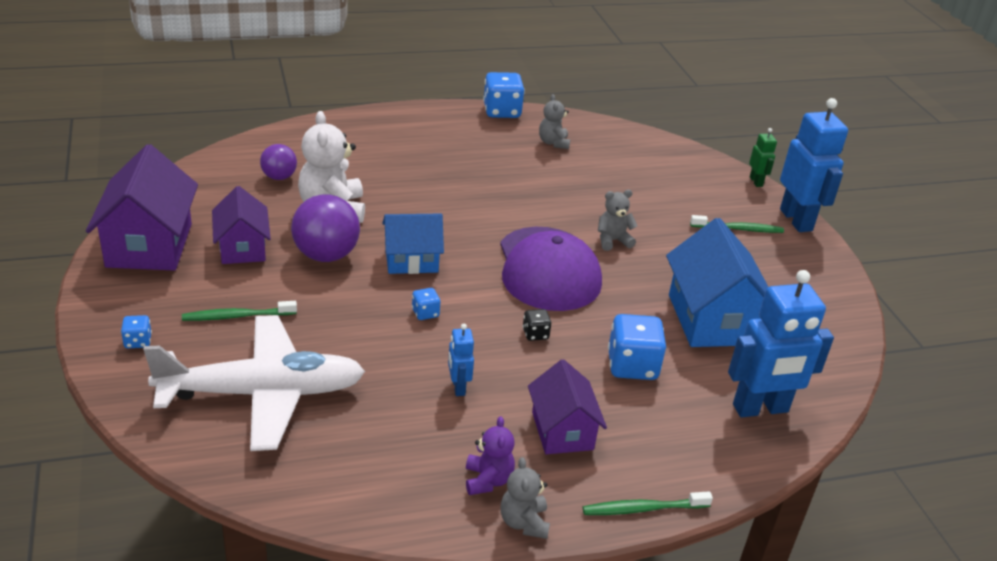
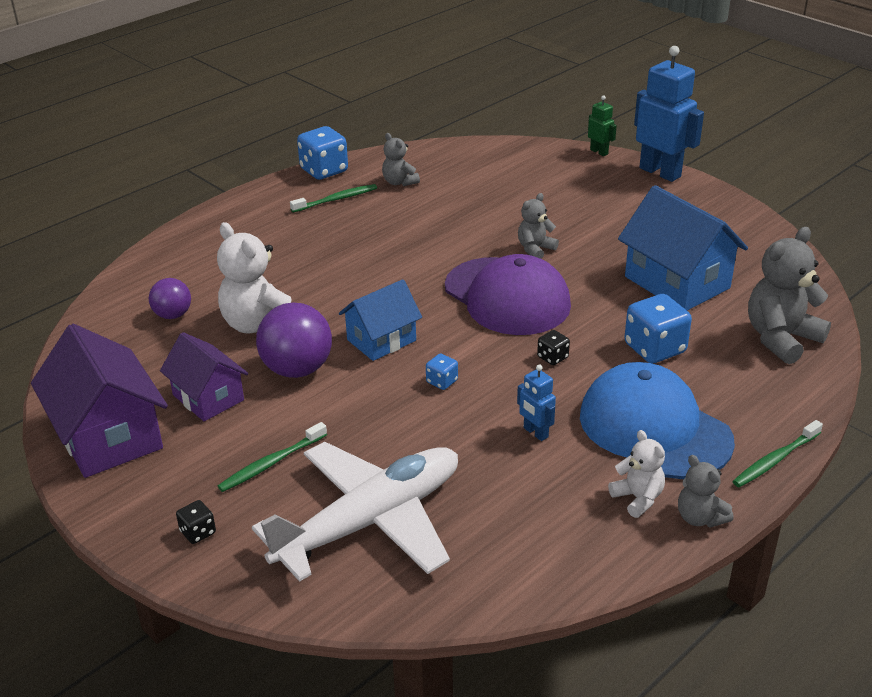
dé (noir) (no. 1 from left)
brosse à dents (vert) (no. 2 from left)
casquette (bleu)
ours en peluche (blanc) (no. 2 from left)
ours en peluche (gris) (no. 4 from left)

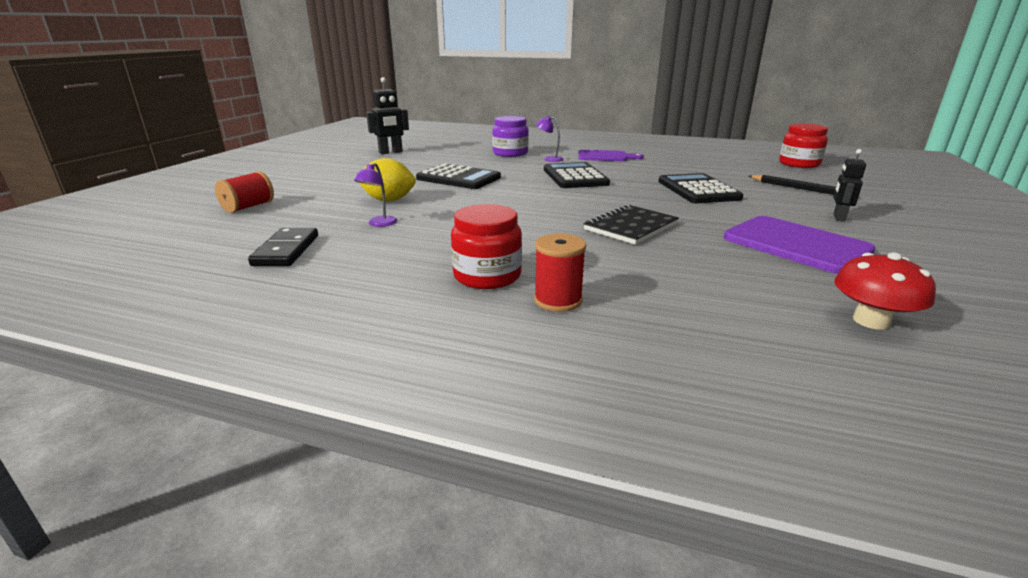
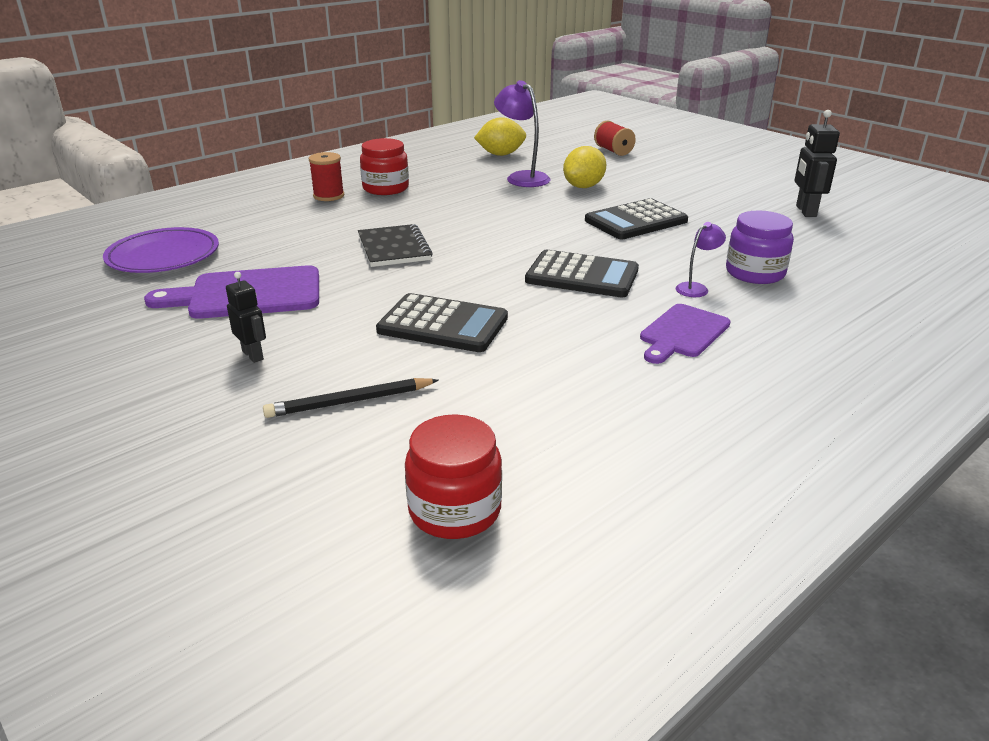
assiette (violet)
citron (jaune) (no. 1 from left)
lampe (violet) (no. 1 from left)

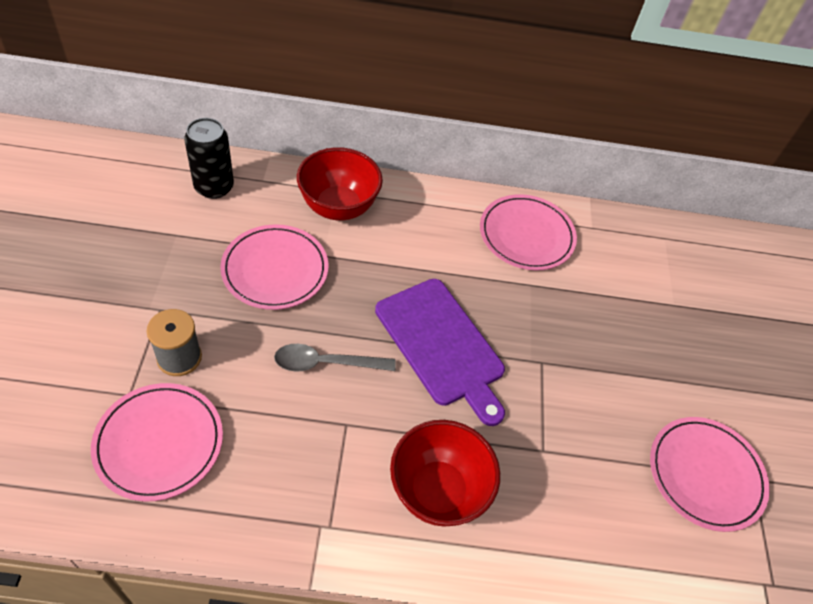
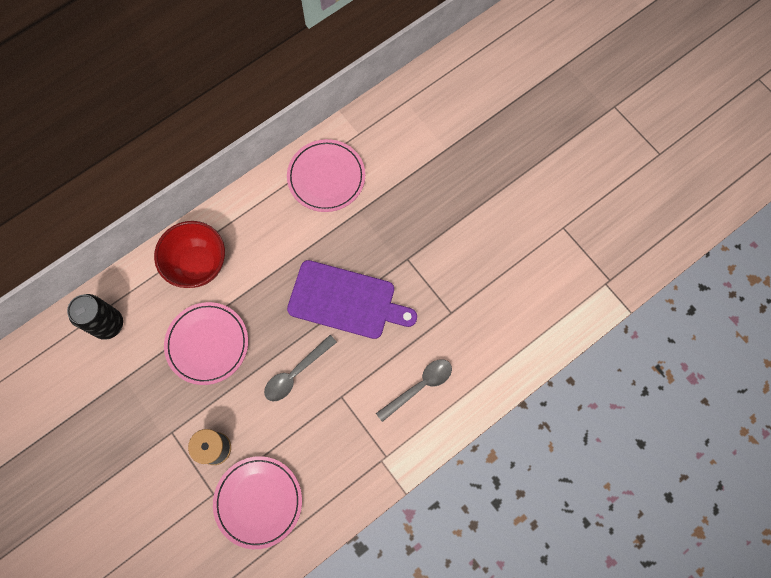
cuillère (gris) (no. 2 from left)
assiette (rose) (no. 4 from left in the first image)

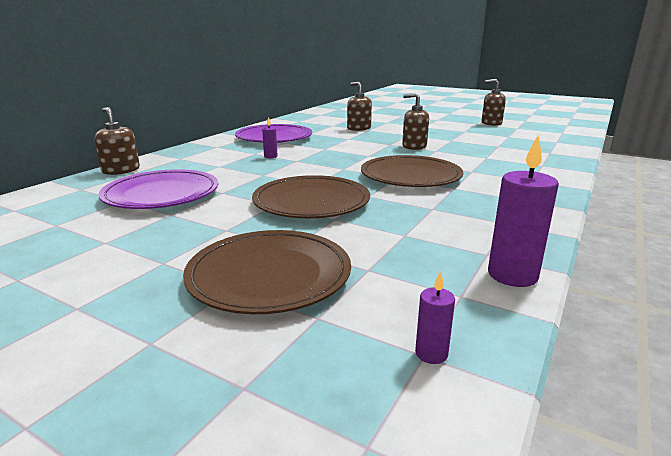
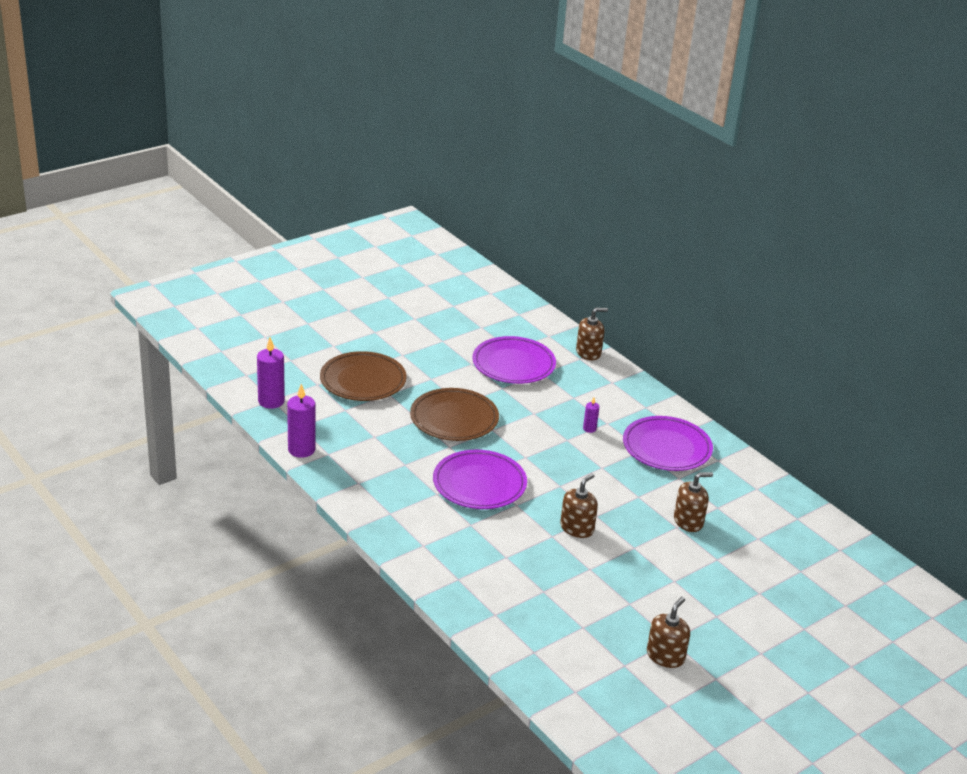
bougie (violet) (no. 1 from left)
assiette (violet) (no. 1 from left)

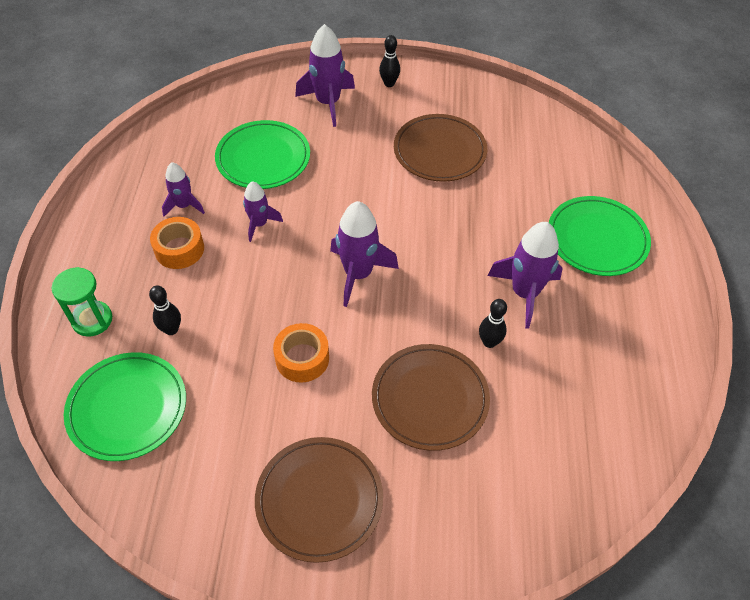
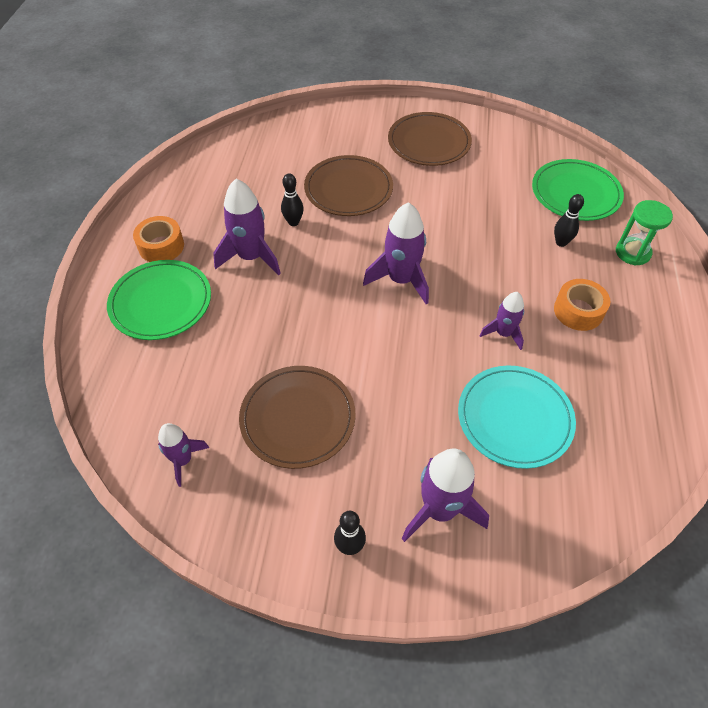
ruban adhésif (orange) (no. 1 from left)
fusée (violet) (no. 1 from left)
assiette (turquoise)

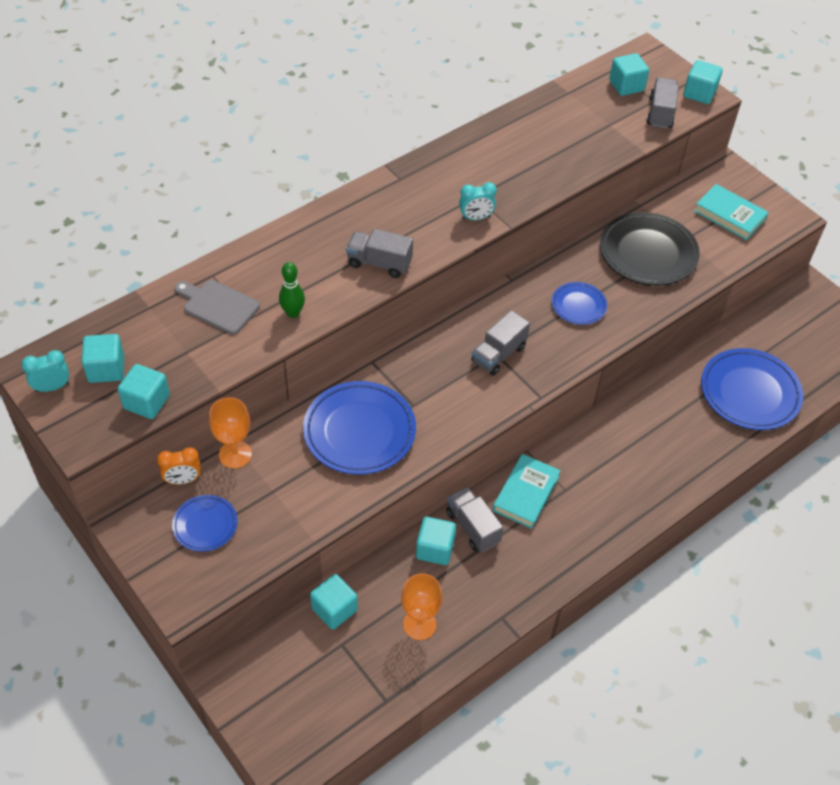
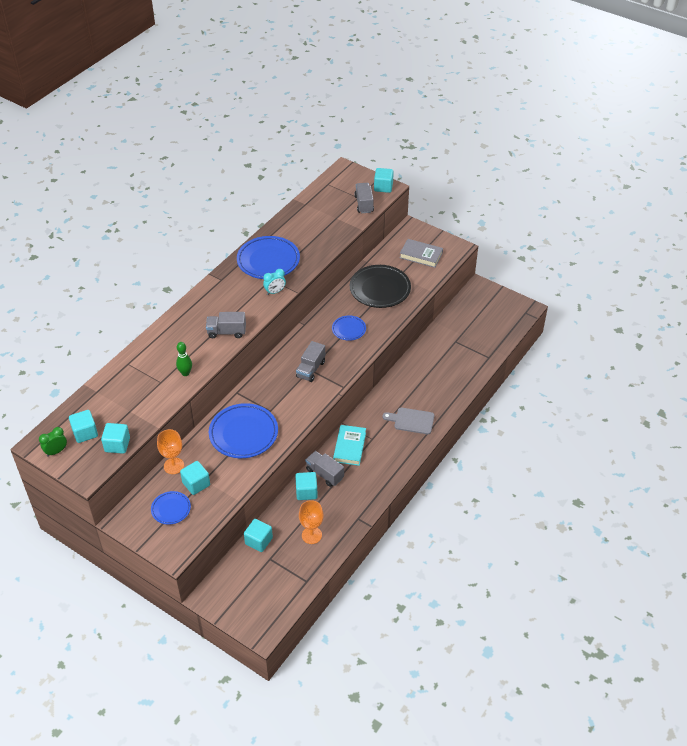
réveil (vert)
cube (turquoise) (no. 3 from left)
assiette (bleu) (no. 3 from left)
planche à découper (gris)
livre (gris)
réveil (orange)

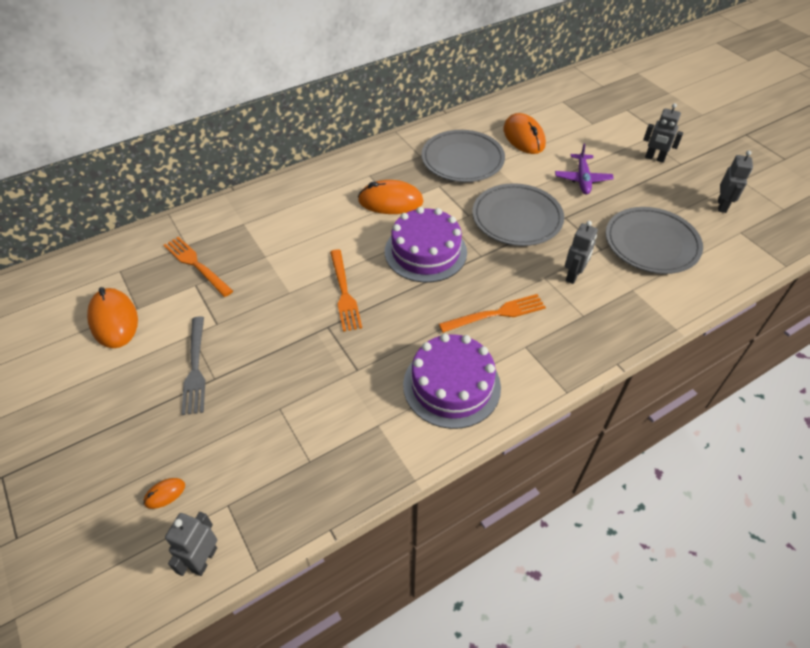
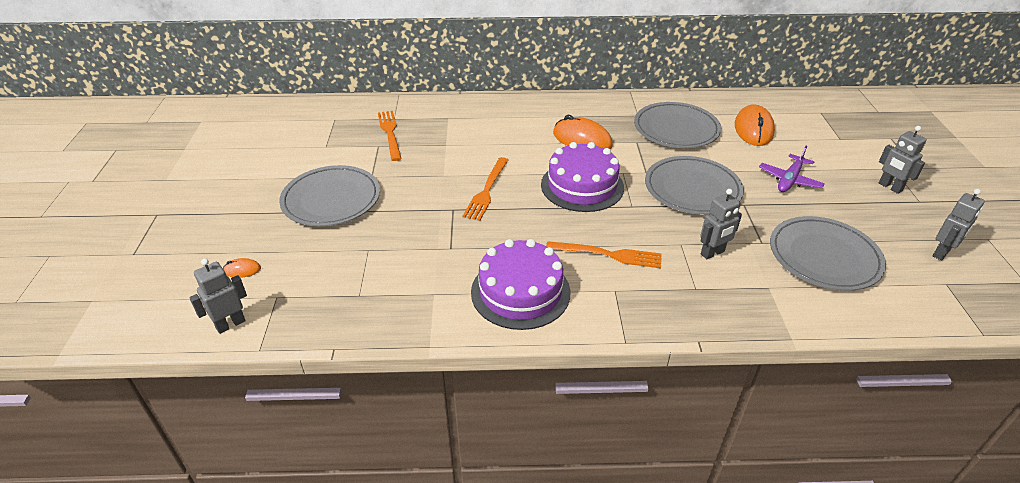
assiette (gris) (no. 1 from left)
souris (orange) (no. 1 from left in the first image)

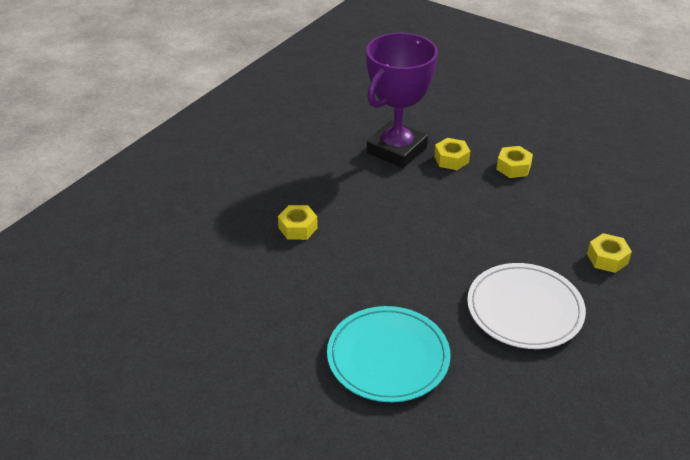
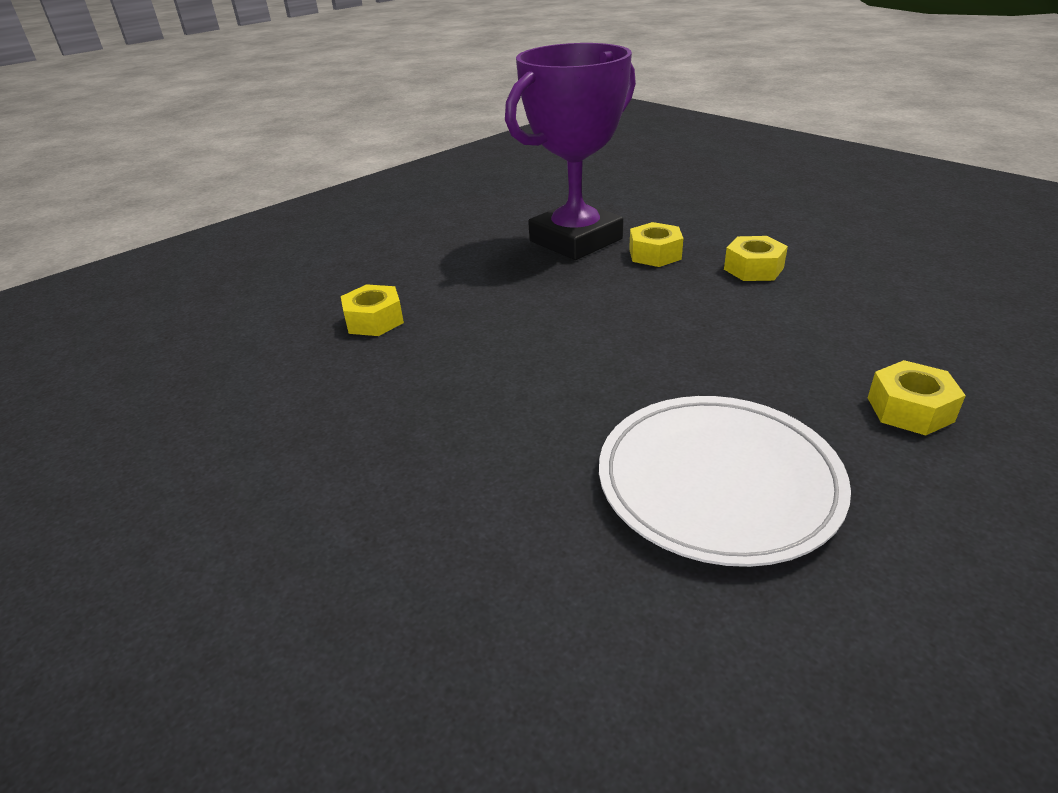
assiette (turquoise)

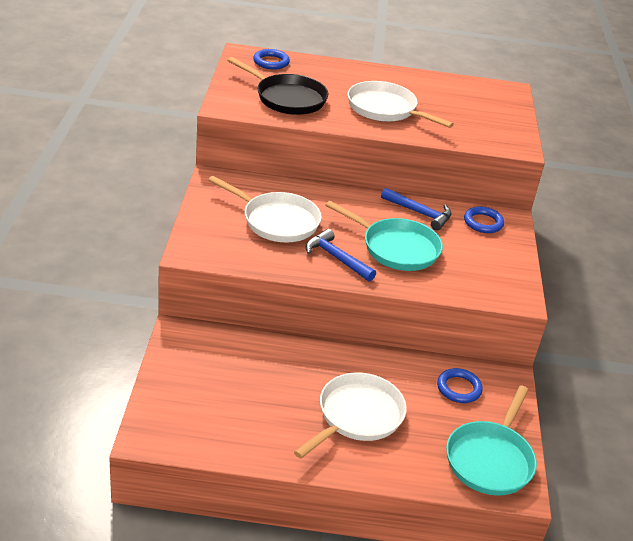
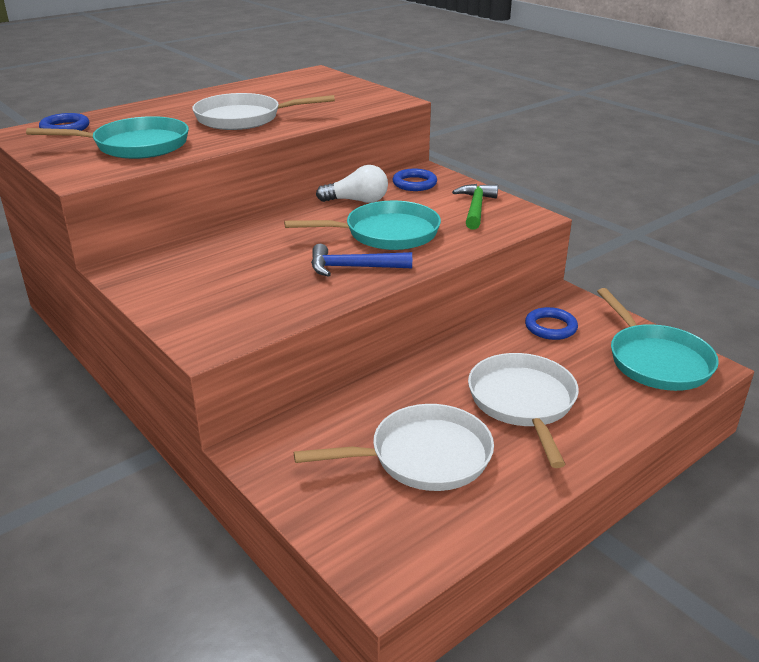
poêle (turquoise) (no. 1 from left)
poêle (blanc) (no. 2 from left)
ampoule (blanc)
marteau (vert)

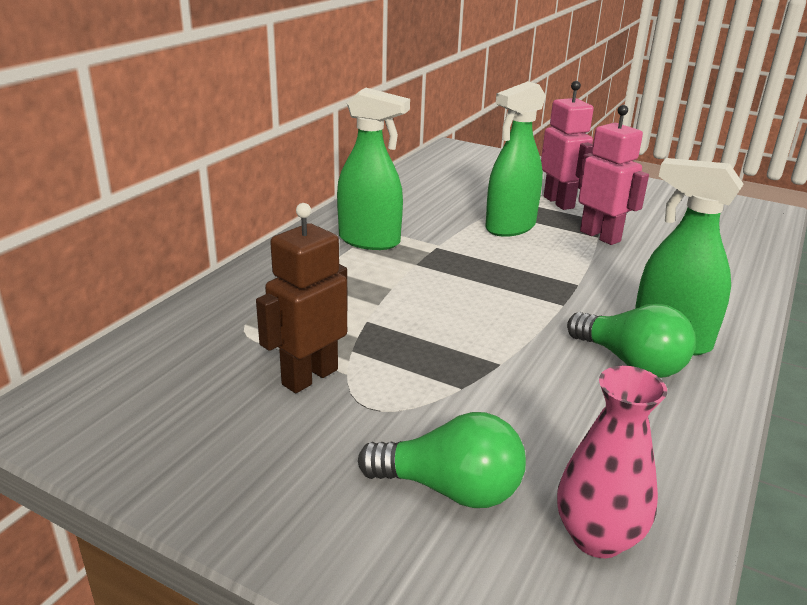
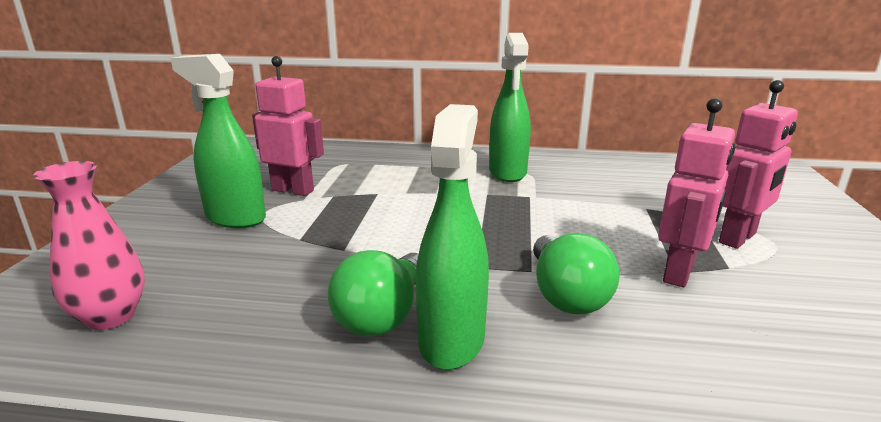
vaporisateur (vert) (no. 1 from left)
robot (rose) (no. 1 from left)
ampoule (vert) (no. 2 from left)

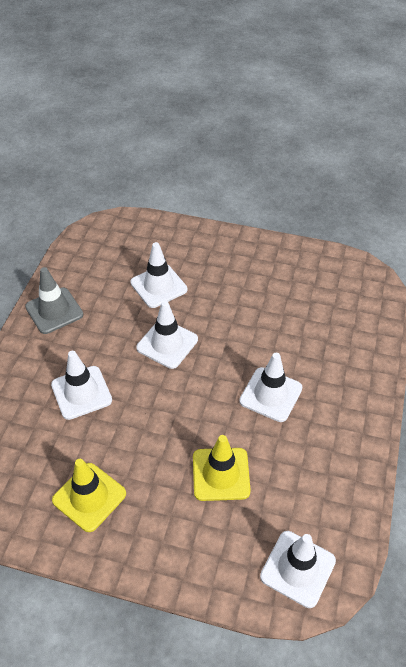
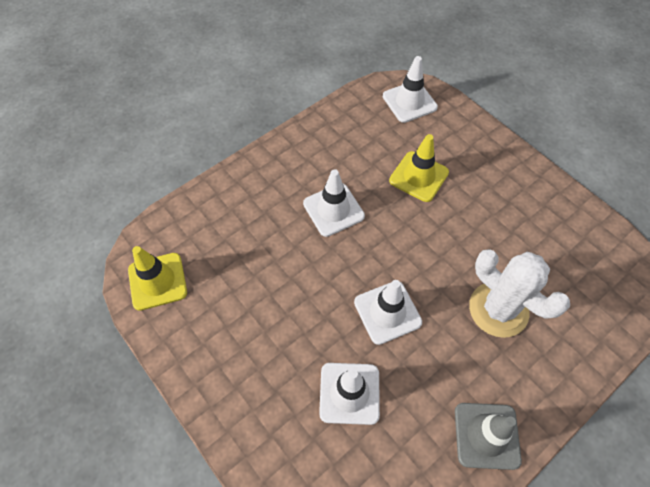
cône de chantier (jaune) (no. 1 from left)
cactus (blanc)

